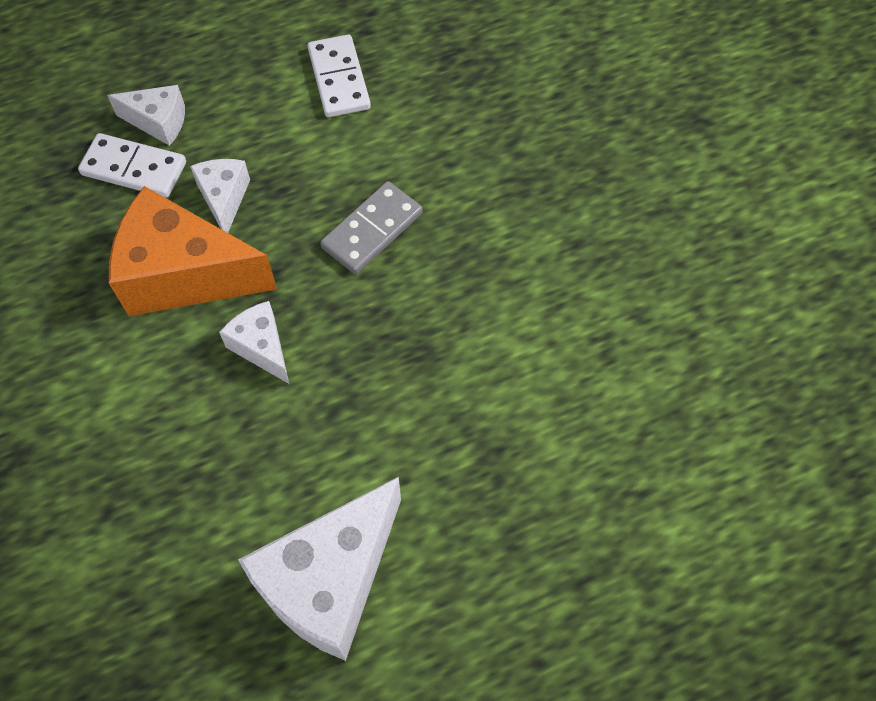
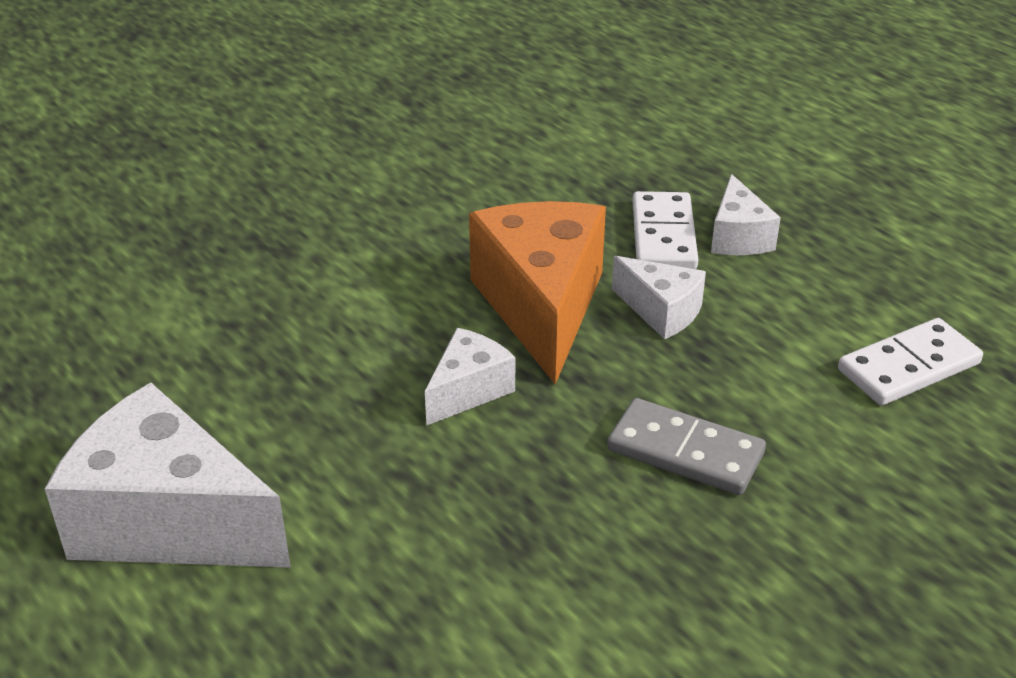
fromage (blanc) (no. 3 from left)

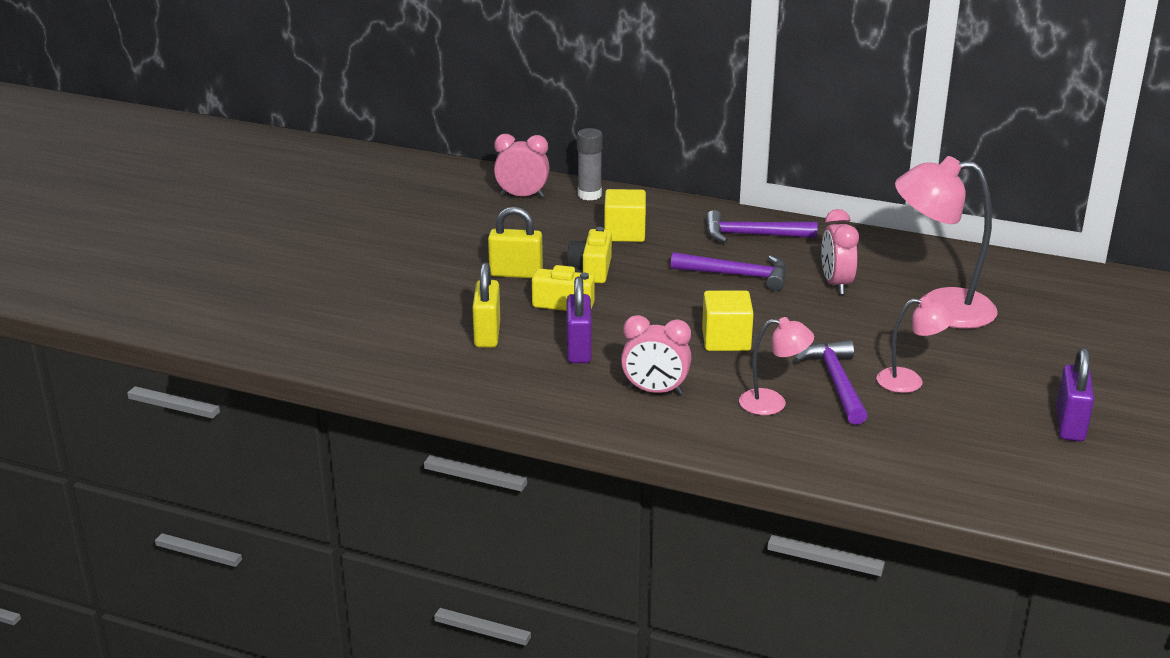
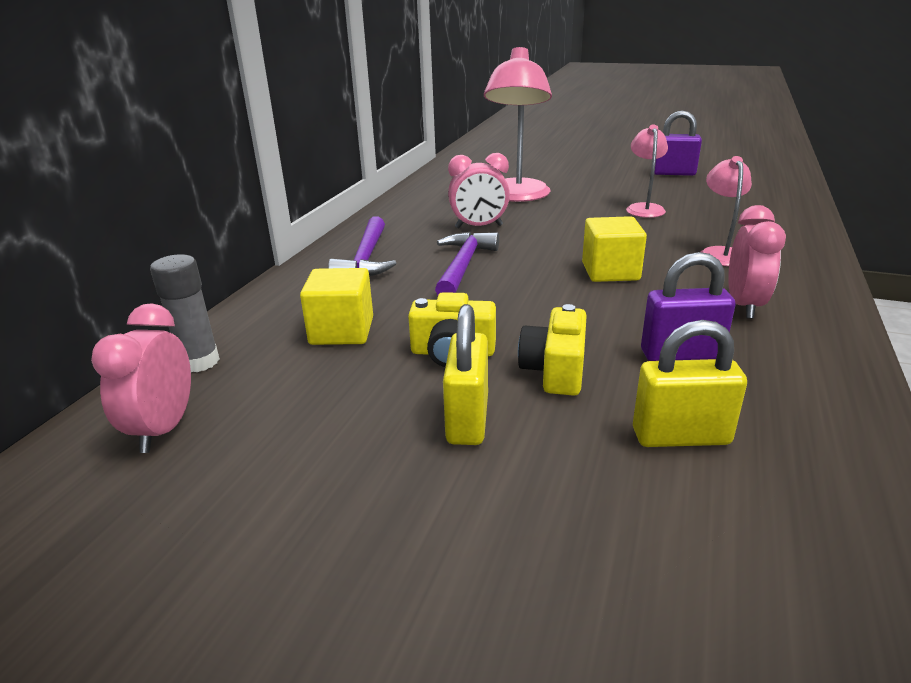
marteau (violet) (no. 3 from left in the first image)

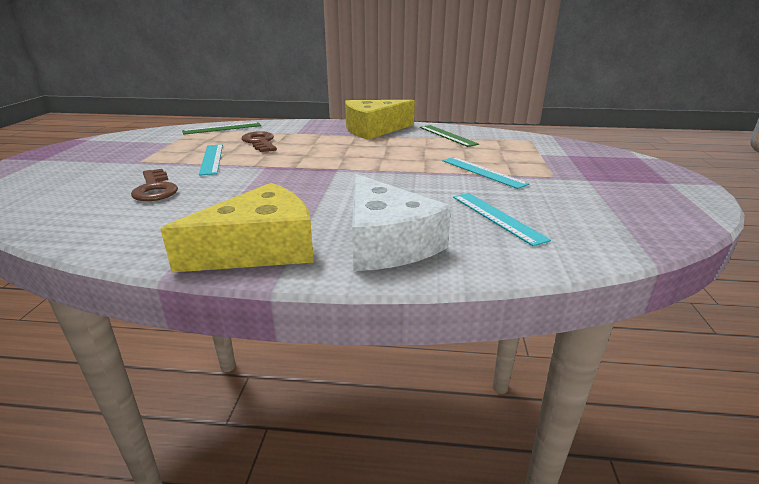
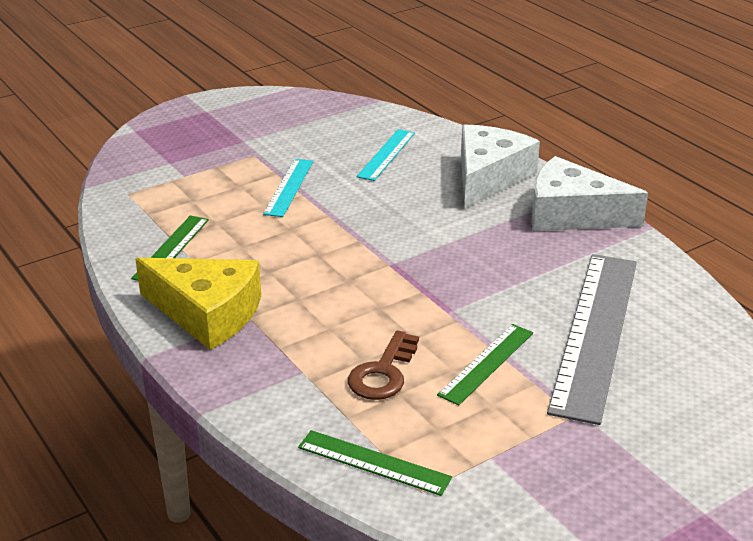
règle (vert) (no. 3 from left)
fromage (blanc) (no. 2 from left)
règle (gris)

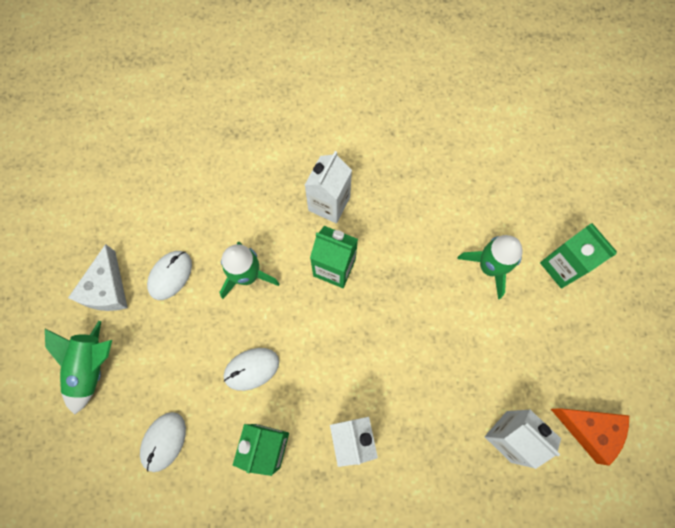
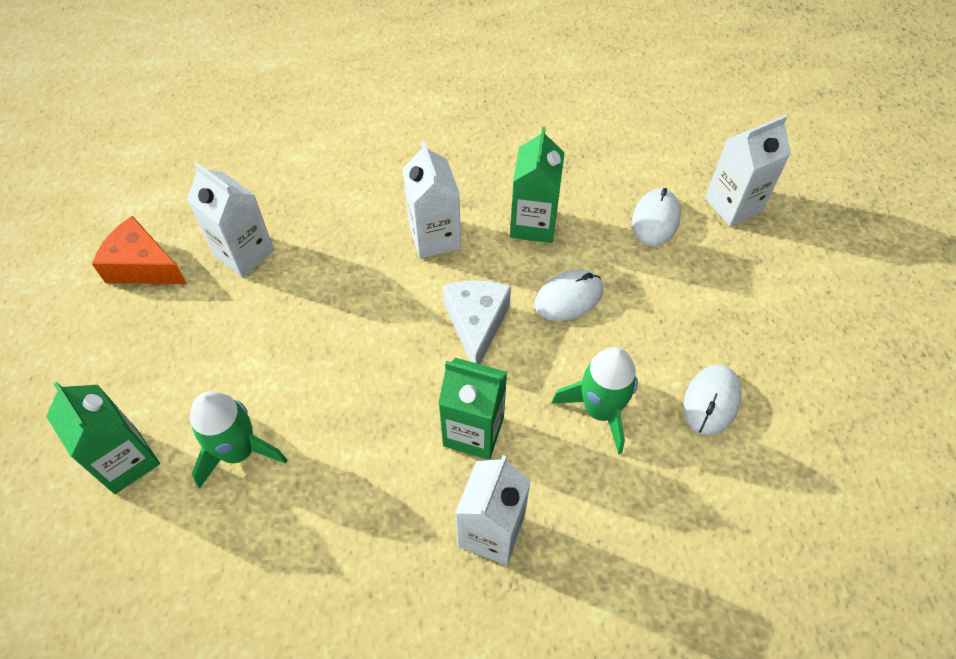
fromage (blanc)
brique de lait (blanc) (no. 4 from left)
fusée (vert) (no. 1 from left in the first image)

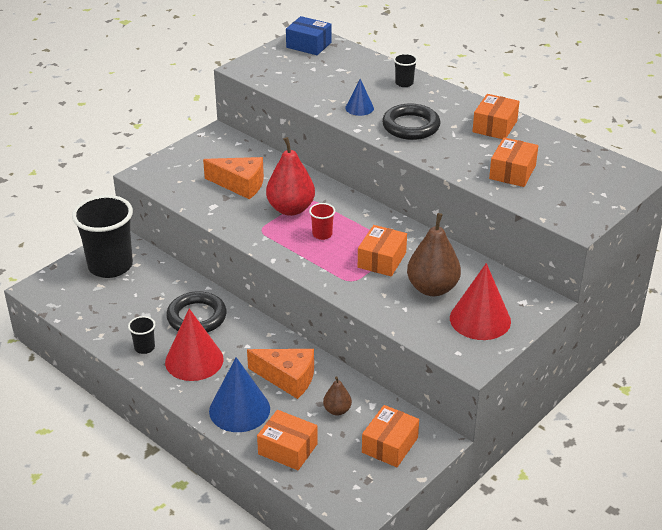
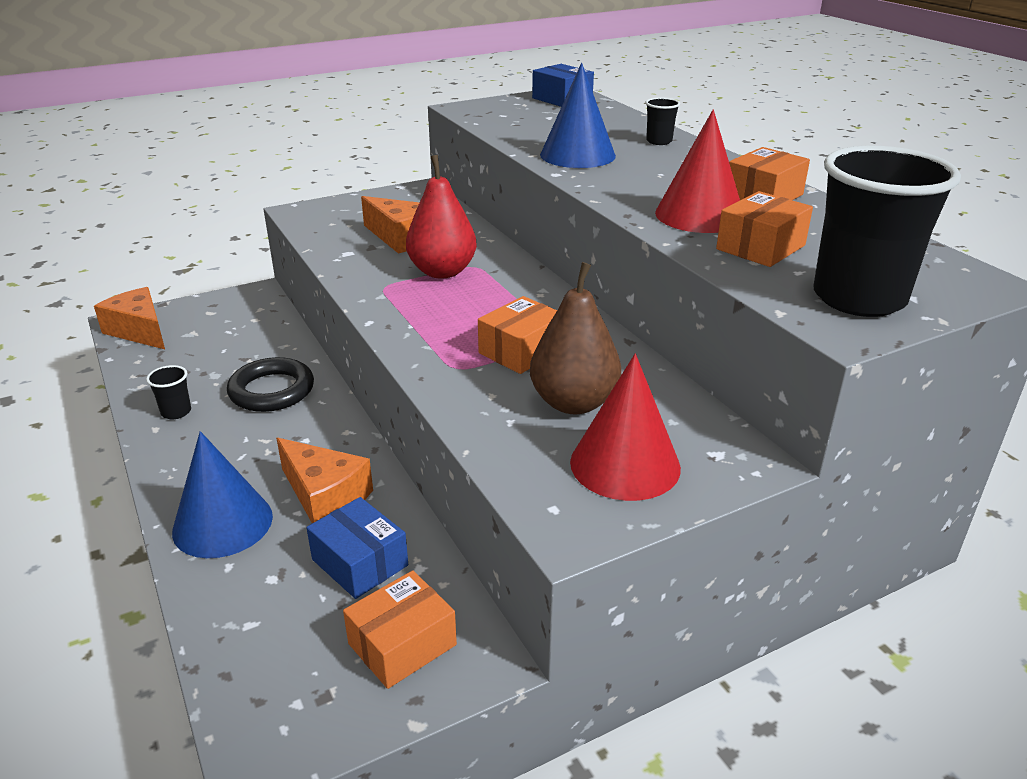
fromage (orange) (no. 1 from left)
boîte (bleu) (no. 1 from left)
cône (bleu) (no. 2 from left)
cône (rouge) (no. 2 from left)
gobelet (noir) (no. 3 from left)
boîte (orange) (no. 1 from left in the first image)
gobelet (rouge)
anneau (noir) (no. 2 from left in the first image)

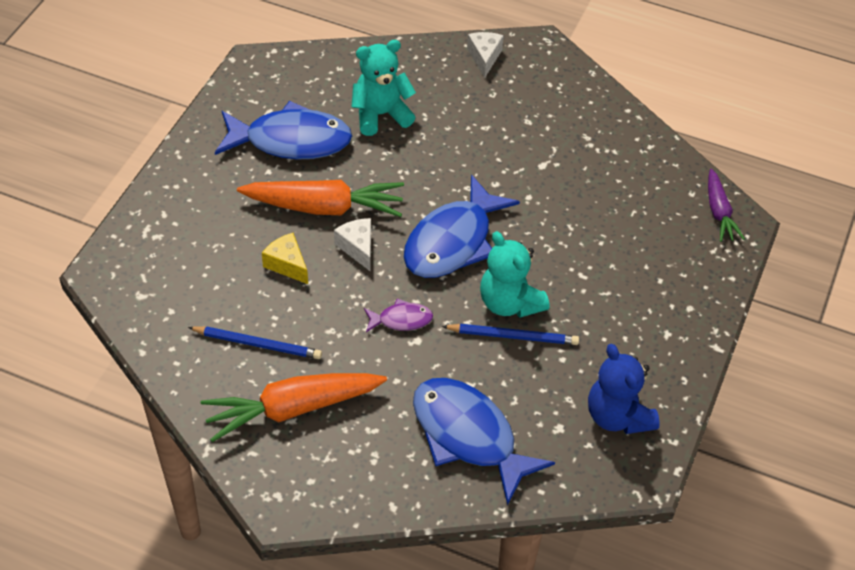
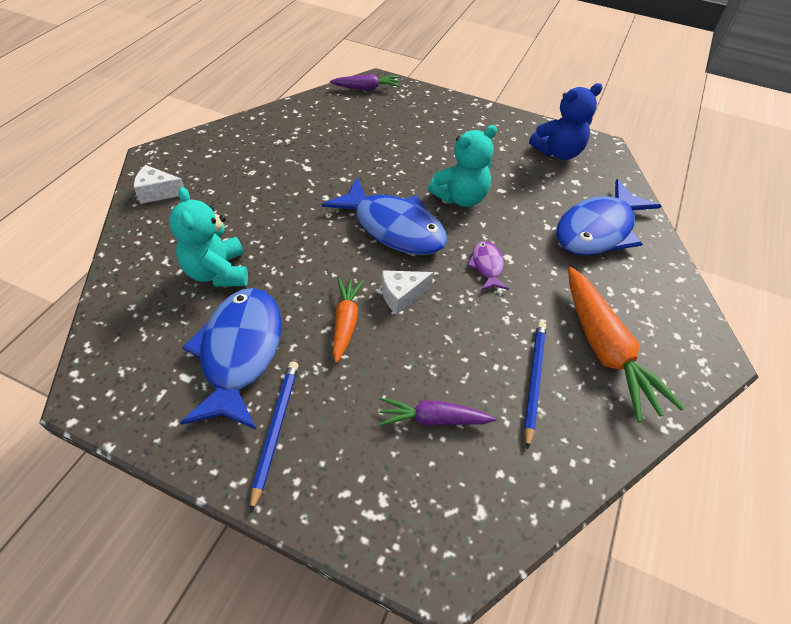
crayon (bleu) (no. 1 from left)
carotte (orange) (no. 1 from left)
carotte (violet) (no. 2 from left)
fromage (jaune)

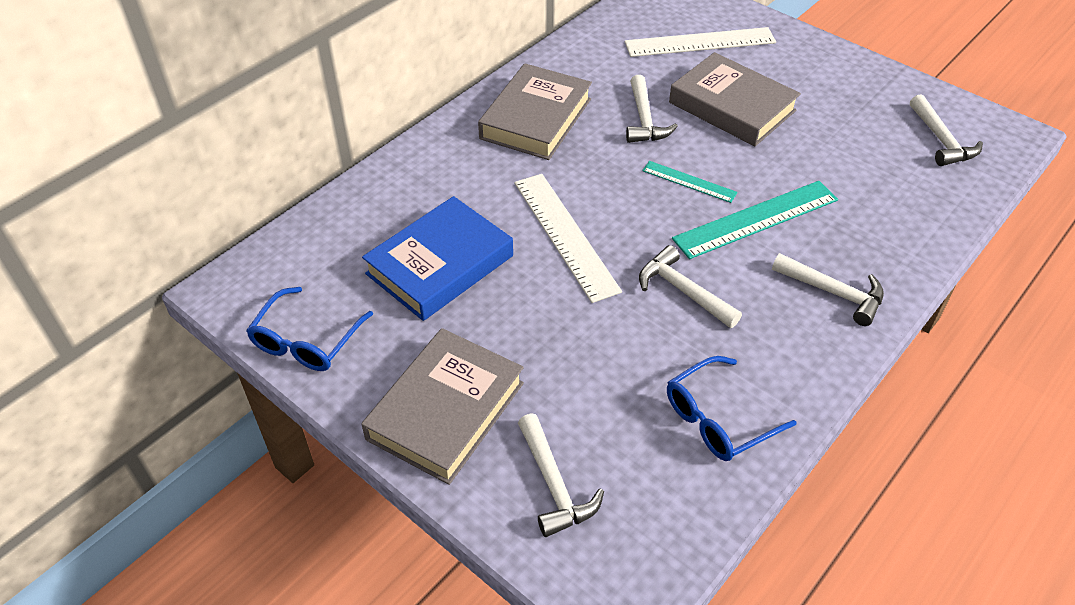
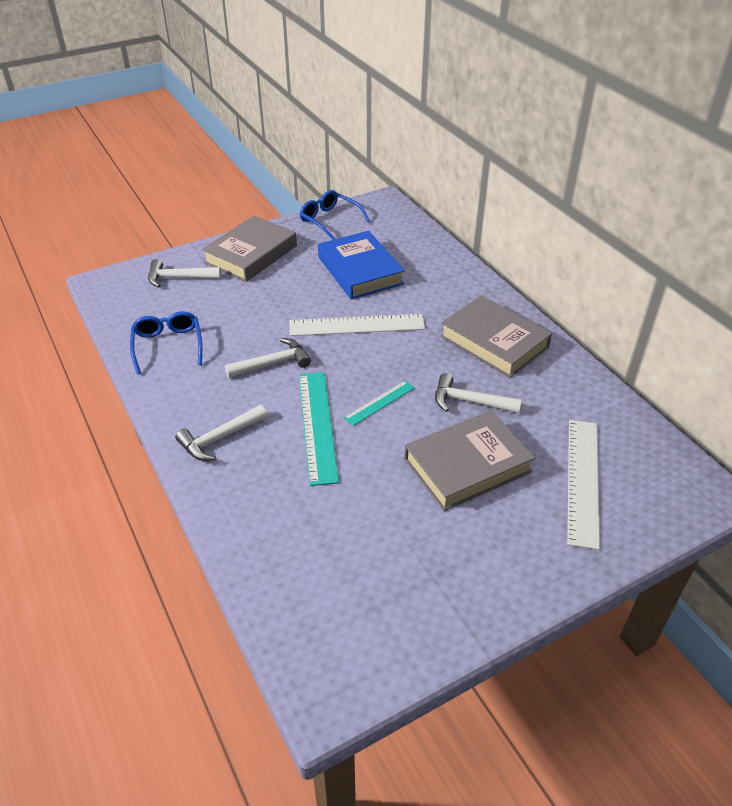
livre (gris) (no. 1 from left)
marteau (blanc) (no. 5 from left in the first image)

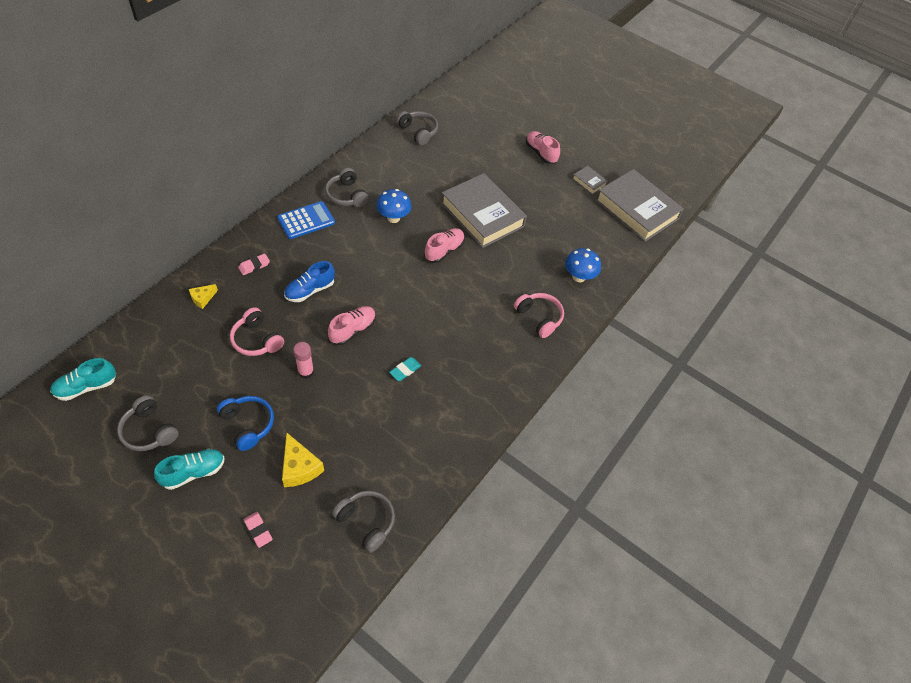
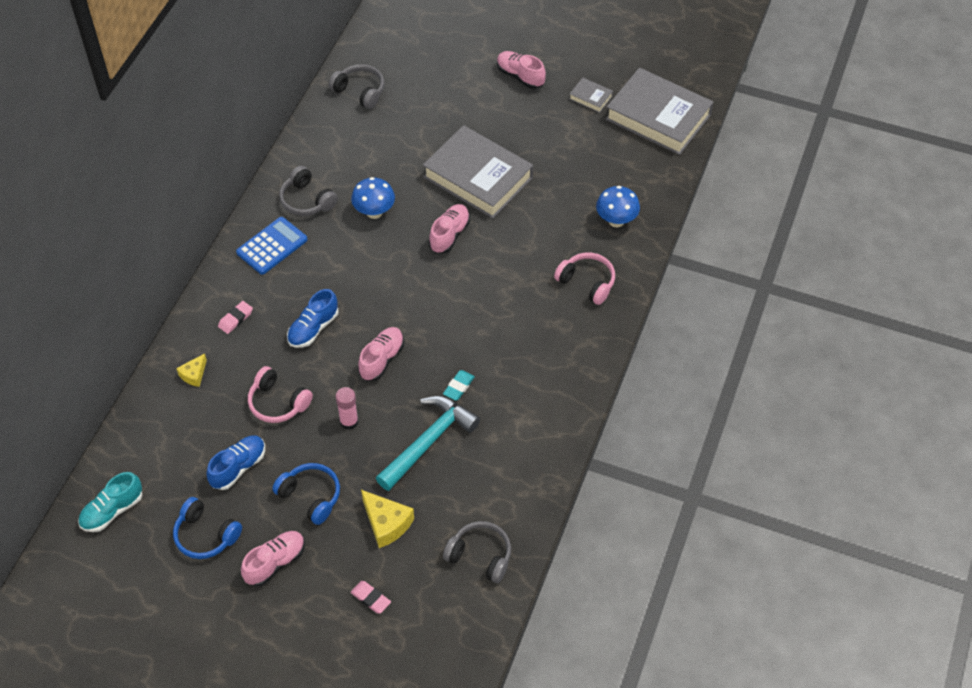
casque audio (bleu) (no. 1 from left)
chaussure (bleu) (no. 1 from left)
chaussure (rose) (no. 1 from left)
marteau (turquoise)

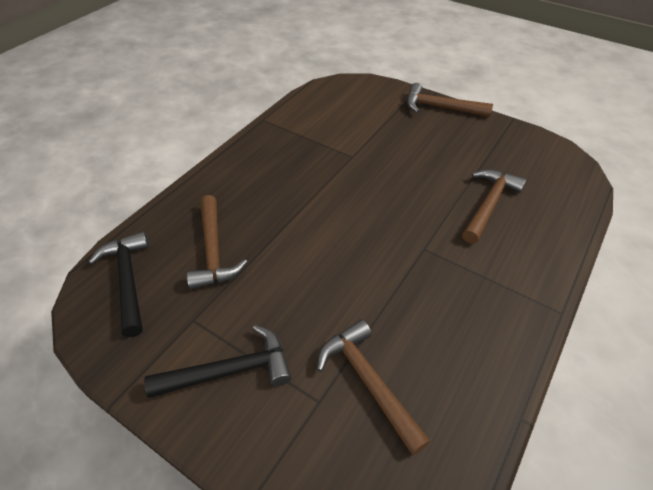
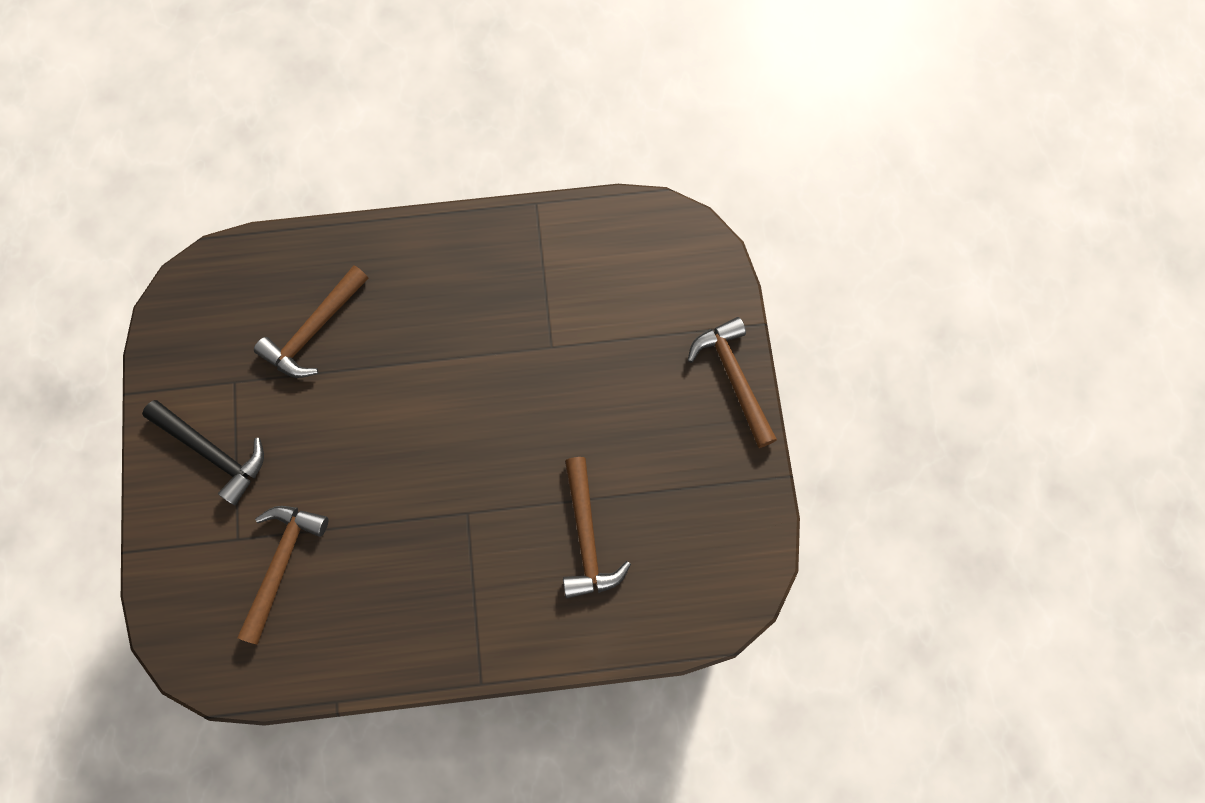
marteau (marron) (no. 3 from left)
marteau (noir) (no. 1 from left in the first image)

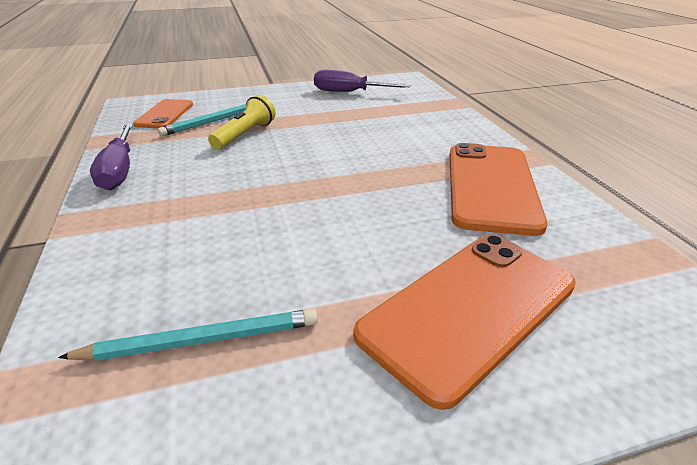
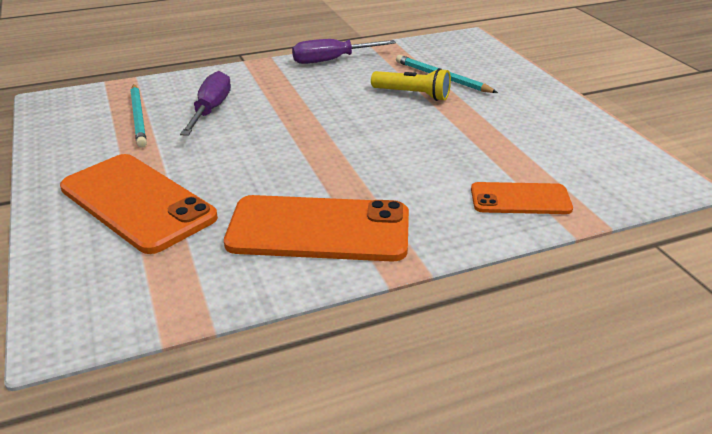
tournevis (violet) (no. 1 from left)
téléphone (orange) (no. 3 from left)

